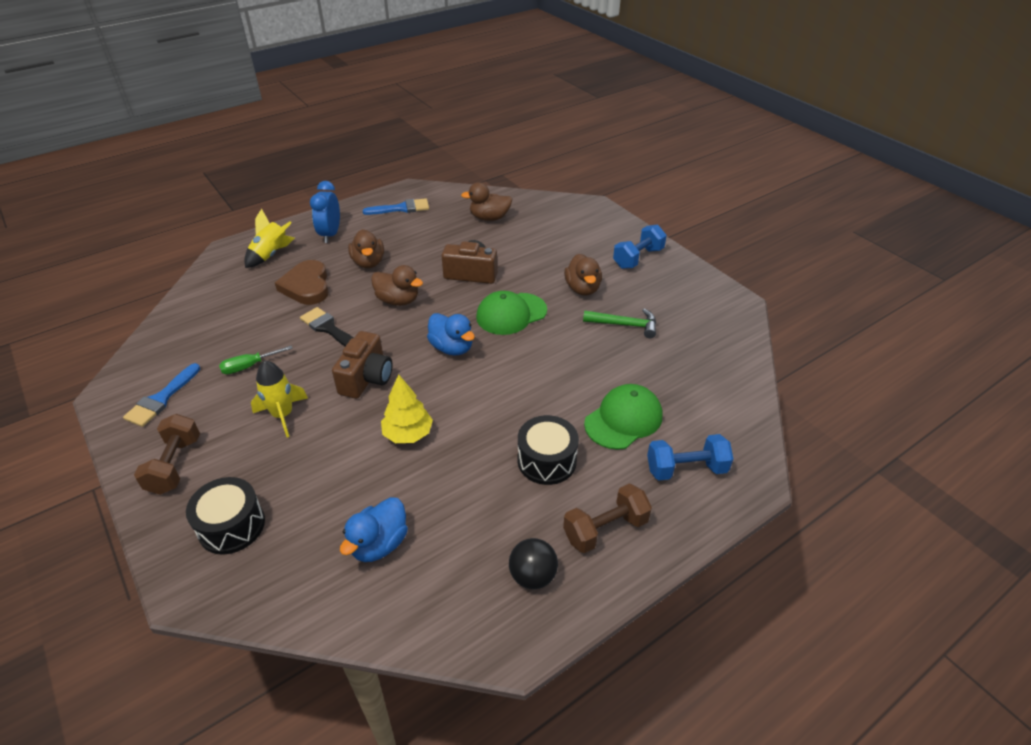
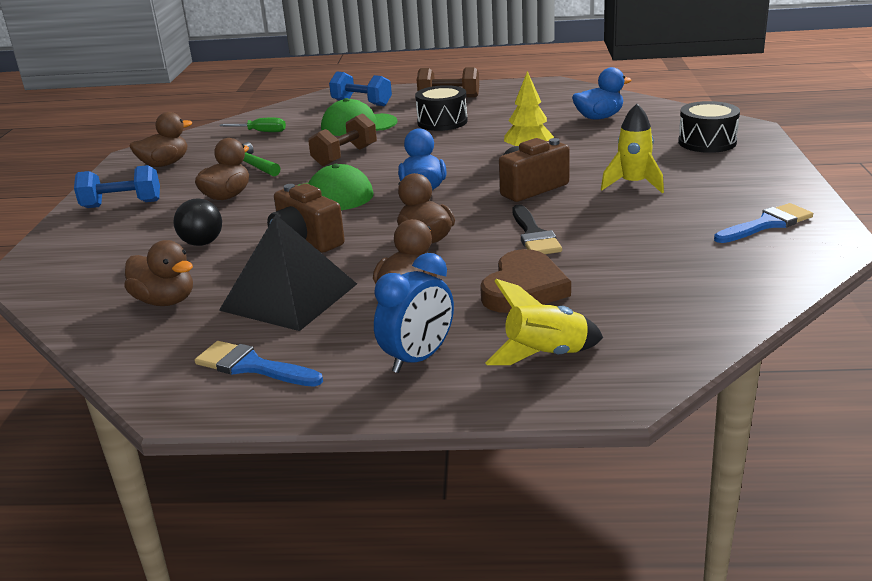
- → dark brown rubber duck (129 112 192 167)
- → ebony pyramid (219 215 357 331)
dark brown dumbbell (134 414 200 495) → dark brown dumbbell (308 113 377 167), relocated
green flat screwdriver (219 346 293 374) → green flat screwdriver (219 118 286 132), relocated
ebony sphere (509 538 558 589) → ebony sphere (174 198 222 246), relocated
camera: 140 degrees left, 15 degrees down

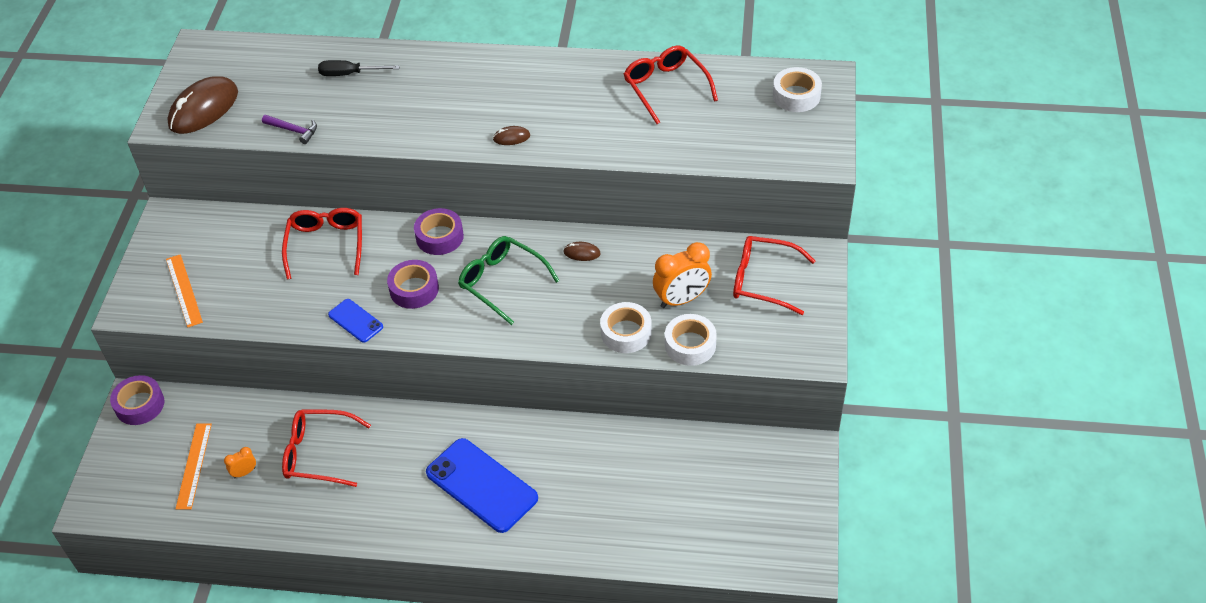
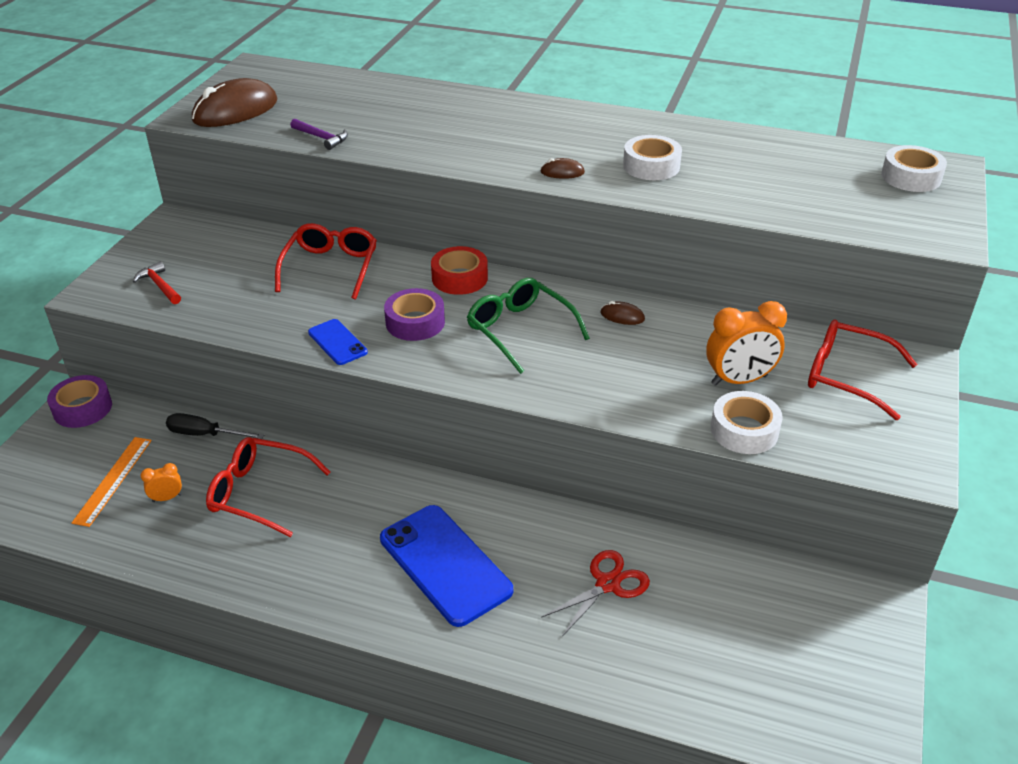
red spectacles (624 46 718 124) → -
- → red pair of scissors (541 550 650 637)
ebony flat screwdriver (318 60 400 76) → ebony flat screwdriver (166 413 264 439), relocated
snow-white roll of tape (600 302 652 353) → snow-white roll of tape (623 135 682 180), relocated
orange-coloured straightedge (166 254 203 327) → red carpenter's hammer (133 261 181 304)
violet roll of tape (414 208 464 255) → red roll of tape (431 246 488 295)
camera: 10 degrees right, 10 degrees down

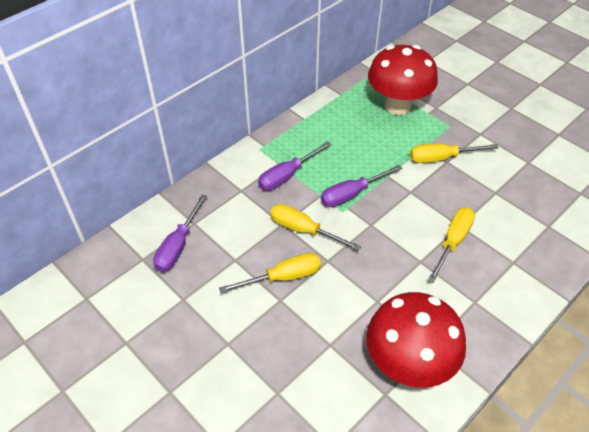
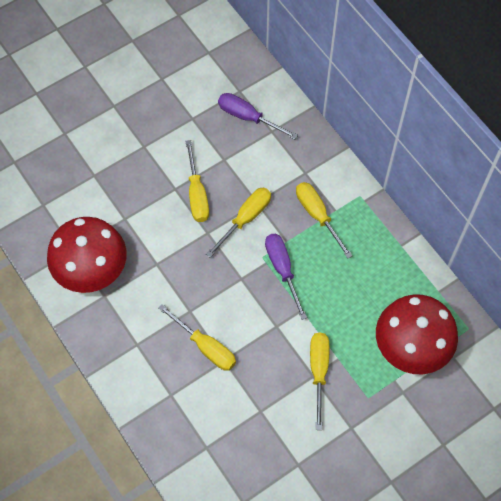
violet flat screwdriver (258 141 331 191) → bright yellow flat screwdriver (296 182 353 258)
camera: 100 degrees right, 15 degrees up

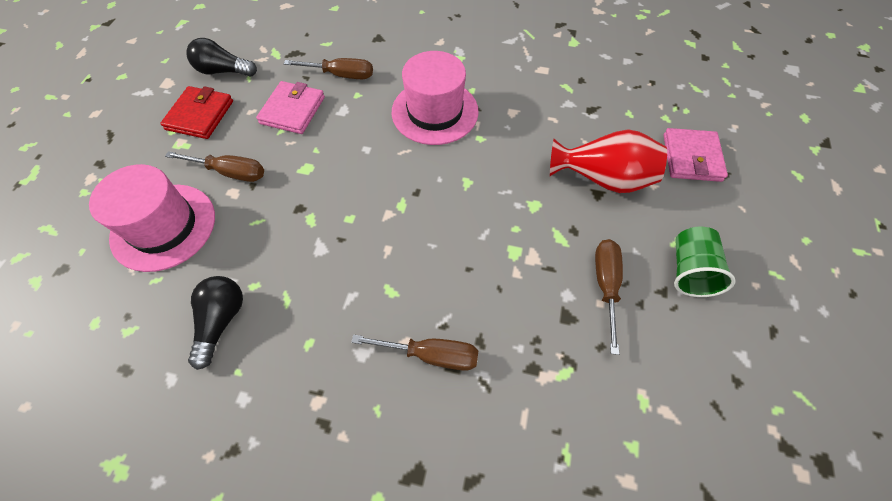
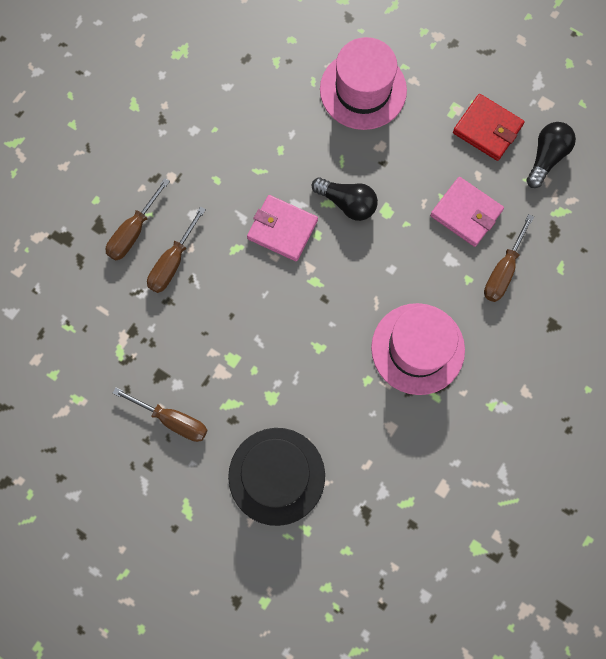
green tumbler (674 227 735 297) → -
dark brown flat screwdriver (165 151 264 182) → dark brown flat screwdriver (106 178 170 260), relocated
ebony light bulb (188 276 243 370) → ebony light bulb (311 177 378 221), relocated
rosy billfold (663 128 728 182) → rosy billfold (247 195 318 262), relocated
red tall vase (550 129 667 193) → ebony hat (228 428 325 526)
camera: 110 degrees right, 15 degrees up

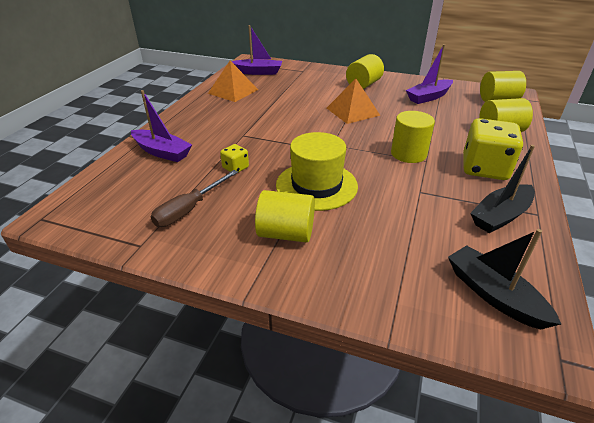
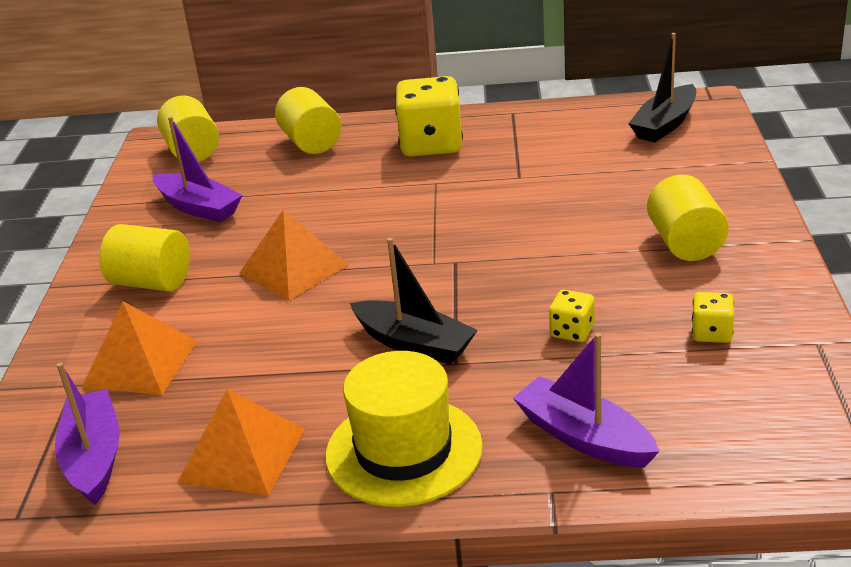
bright yellow solid cylinder (391 111 435 163) → -
- → orange-coloured pyramid (81 302 197 395)
bright yellow hat (276 132 358 211) → bright yellow hat (325 351 483 507), relocated
ebony toy boat (470 145 535 233) → ebony toy boat (350 238 478 365), relocated
dark brown flat screwdriver (151 170 238 227) → bright yellow die (692 292 734 343)
violet toy boat (131 90 192 162) → violet toy boat (513 333 660 468), 60 degrees counterclockwise
camera: 105 degrees left, 5 degrees down

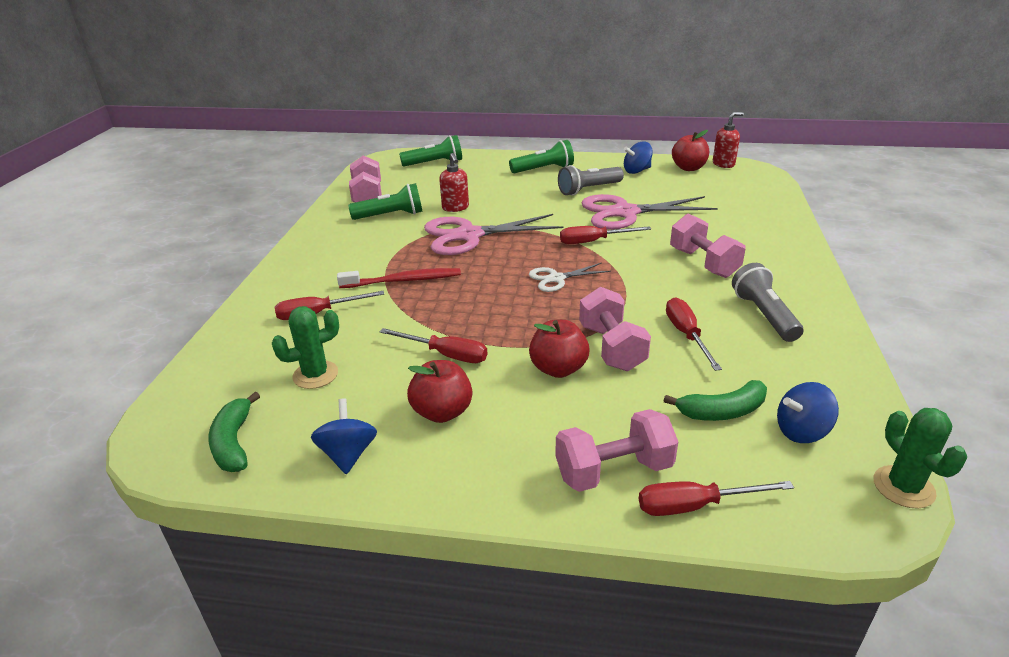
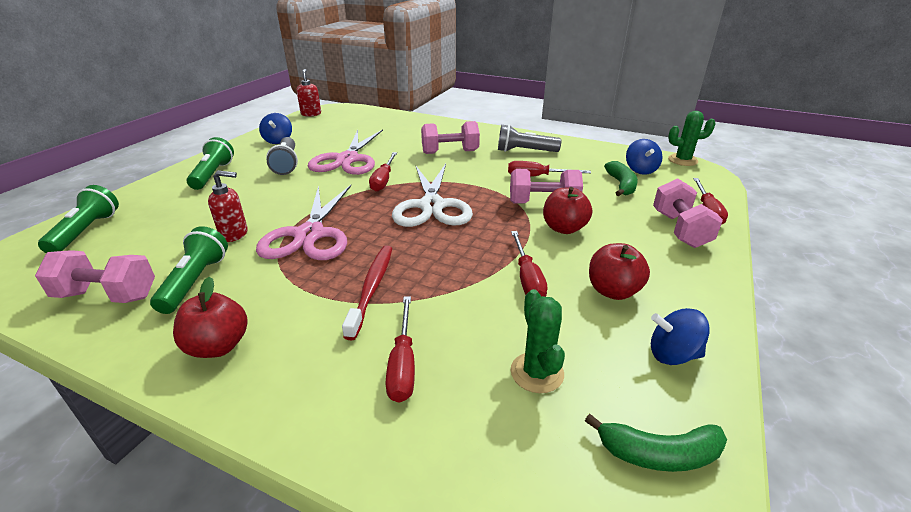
red toy apple (672 130 709 171) → red toy apple (173 277 248 358), relocated
red flat screwdriver (379 328 488 363) → red flat screwdriver (511 231 547 297), 135 degrees clockwise
snow-white pair of scissors (529 263 611 292) → snow-white pair of scissors (392 164 473 227), x1.91
camera: 75 degrees left, 0 degrees up

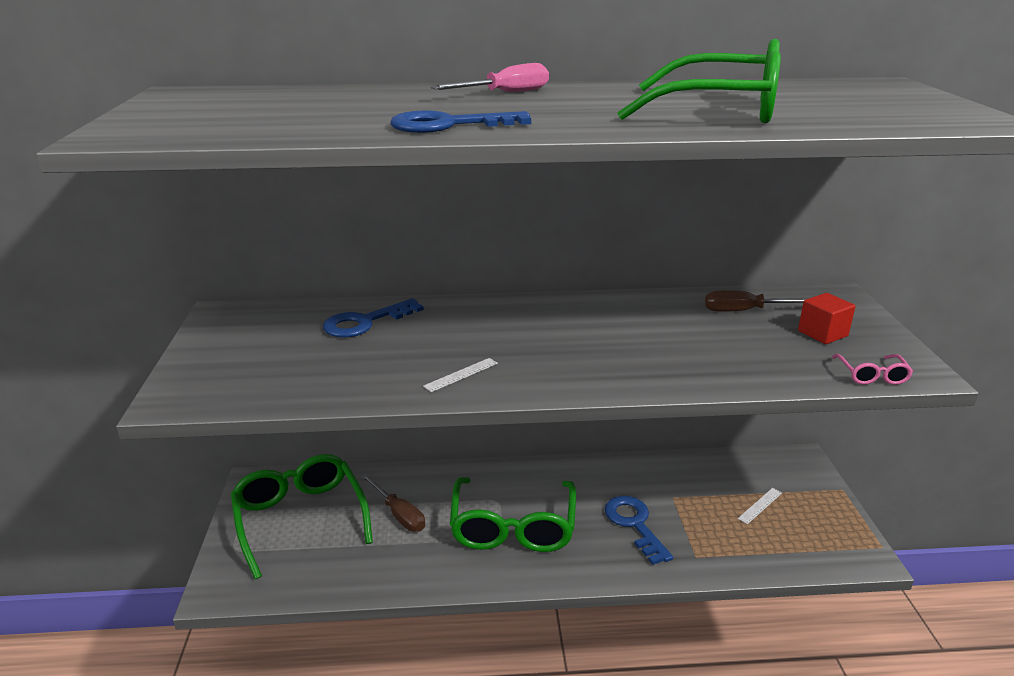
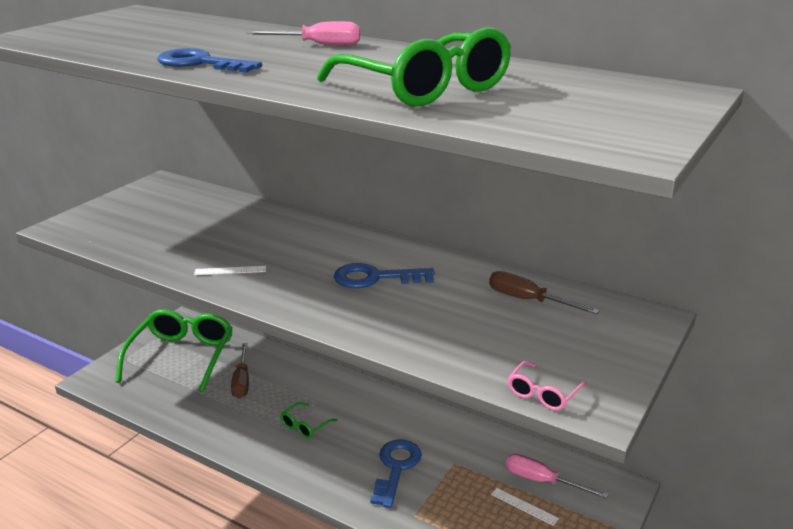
red solid cube (798 293 855 344) → -
- → rosy flat screwdriver (506 454 609 499)
blue latchkey (323 298 424 338) → blue latchkey (334 263 435 288), relocated
snow-white straightedge (738 488 782 524) → snow-white straightedge (491 488 559 526), 45 degrees clockwise
green spectacles (450 477 576 552) → green spectacles (280 402 337 438), x0.42
camera: 35 degrees right, 0 degrees up

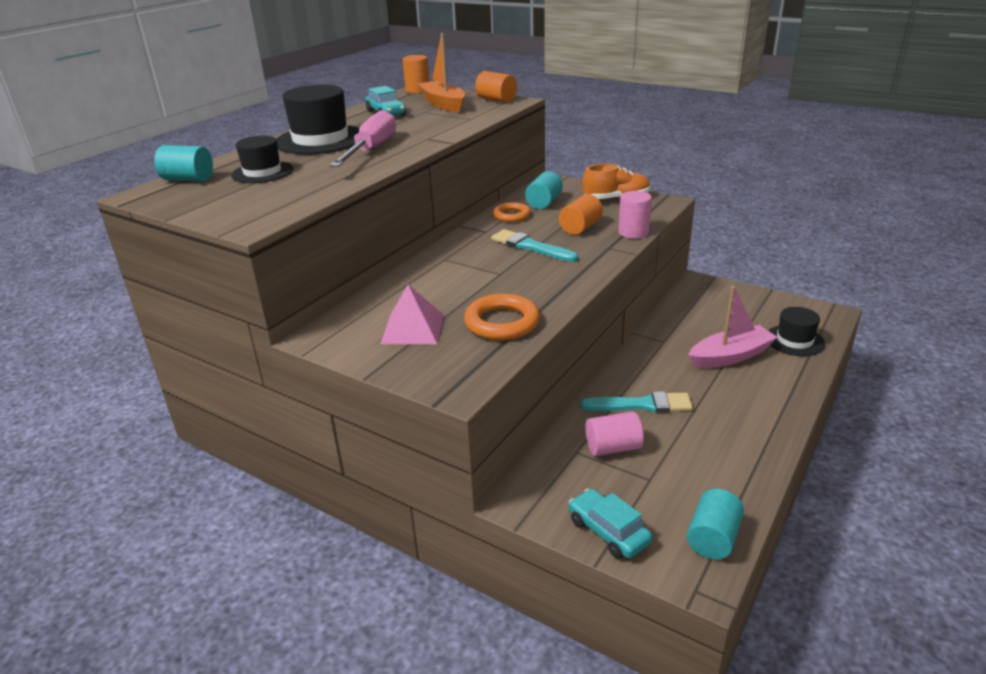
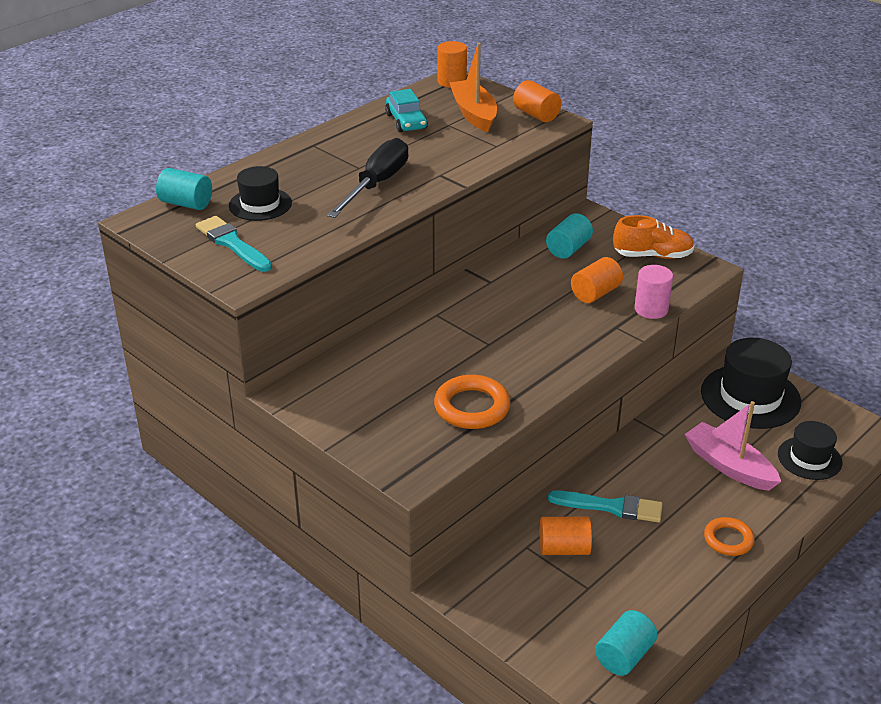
rosy pyramid (380 285 444 344) → -
turquoise automobile (569 489 653 559) → -
ebony hat (277 85 359 155) → ebony hat (701 338 801 429), relocated
turquoise paintbrush (491 229 578 262) → turquoise paintbrush (196 216 272 272), relocated
orange-coloured torus (493 202 530 222) → orange-coloured torus (704 517 755 556), relocated
rosy flat screwdriver (330 110 396 167) → ebony flat screwdriver (327 138 409 218)
rosy solid cylinder (585 411 644 456) → orange-coloured solid cylinder (540 517 592 555)
rosy toy boat (689 286 777 368) → rosy toy boat (685 401 781 491), 120 degrees counterclockwise
camera: 10 degrees right, 5 degrees up

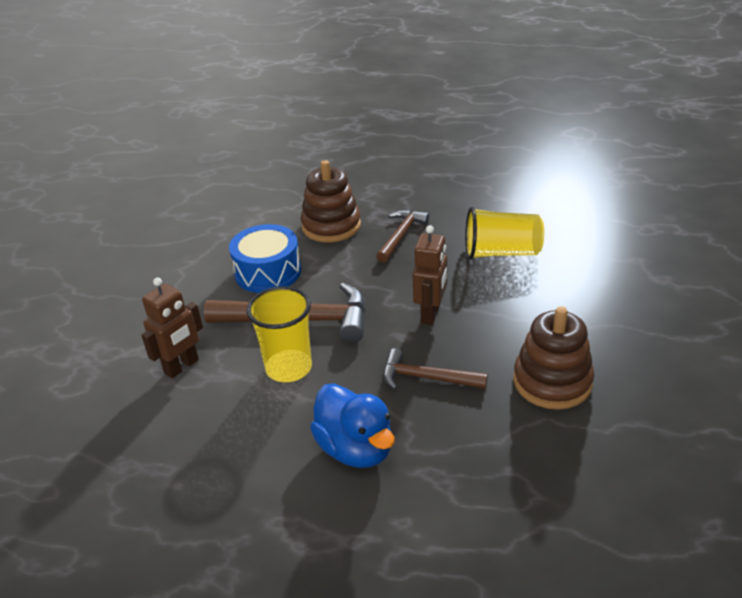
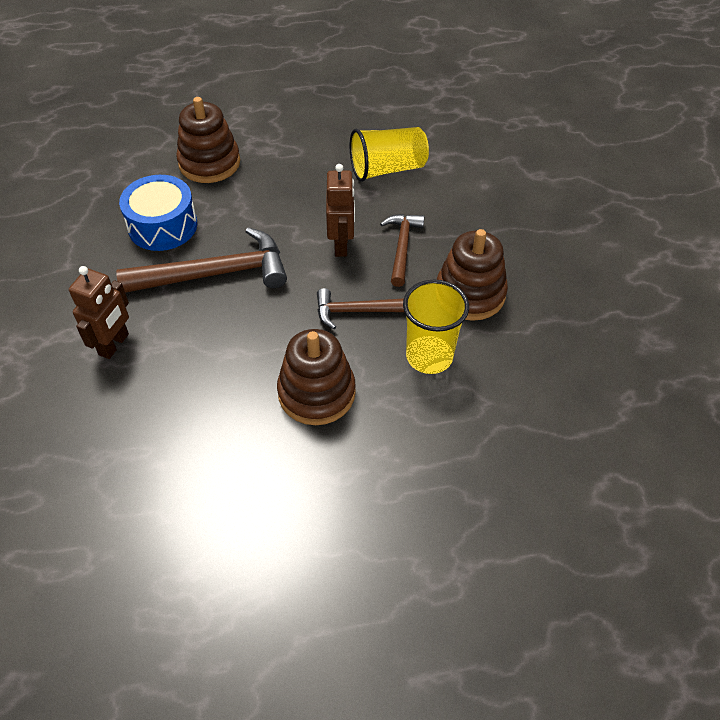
bright yellow tumbler (247 286 312 382) → bright yellow tumbler (403 279 469 374), relocated
dark brown carpenter's hammer (376 210 429 263) → dark brown carpenter's hammer (380 214 425 287), relocated
blue rubber duck (310 383 394 468) → dark brown stacking rings (277 329 356 425)
camera: 20 degrees left, 15 degrees up

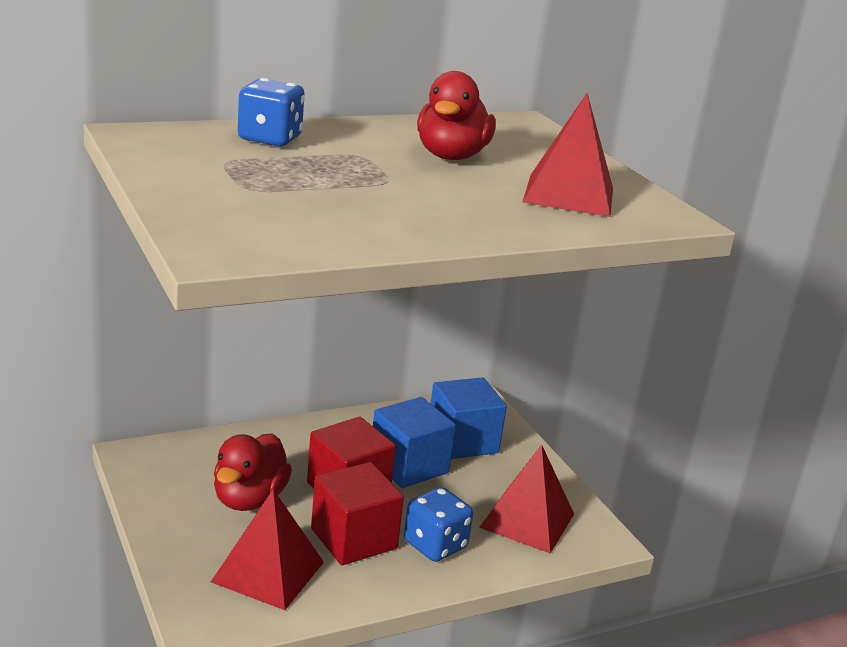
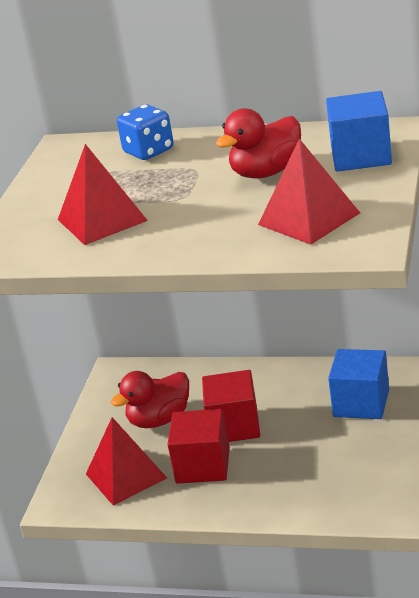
blue die (404 487 473 562) → -
blue solid cube (373 397 456 488) → blue solid cube (326 91 392 172), relocated
red pyramid (479 444 574 553) → red pyramid (58 144 148 245), relocated
camera: 45 degrees right, 5 degrees up

